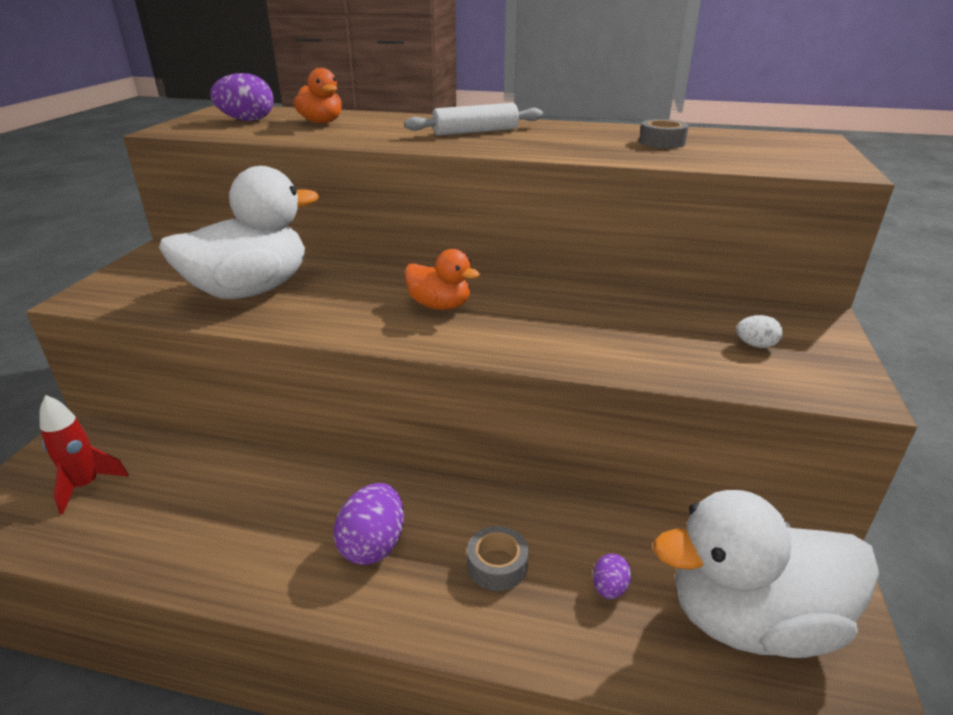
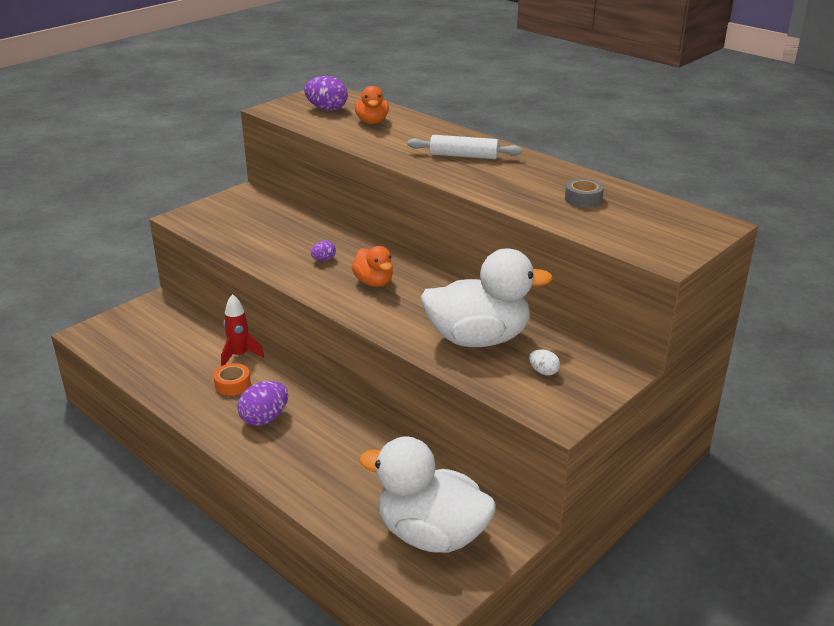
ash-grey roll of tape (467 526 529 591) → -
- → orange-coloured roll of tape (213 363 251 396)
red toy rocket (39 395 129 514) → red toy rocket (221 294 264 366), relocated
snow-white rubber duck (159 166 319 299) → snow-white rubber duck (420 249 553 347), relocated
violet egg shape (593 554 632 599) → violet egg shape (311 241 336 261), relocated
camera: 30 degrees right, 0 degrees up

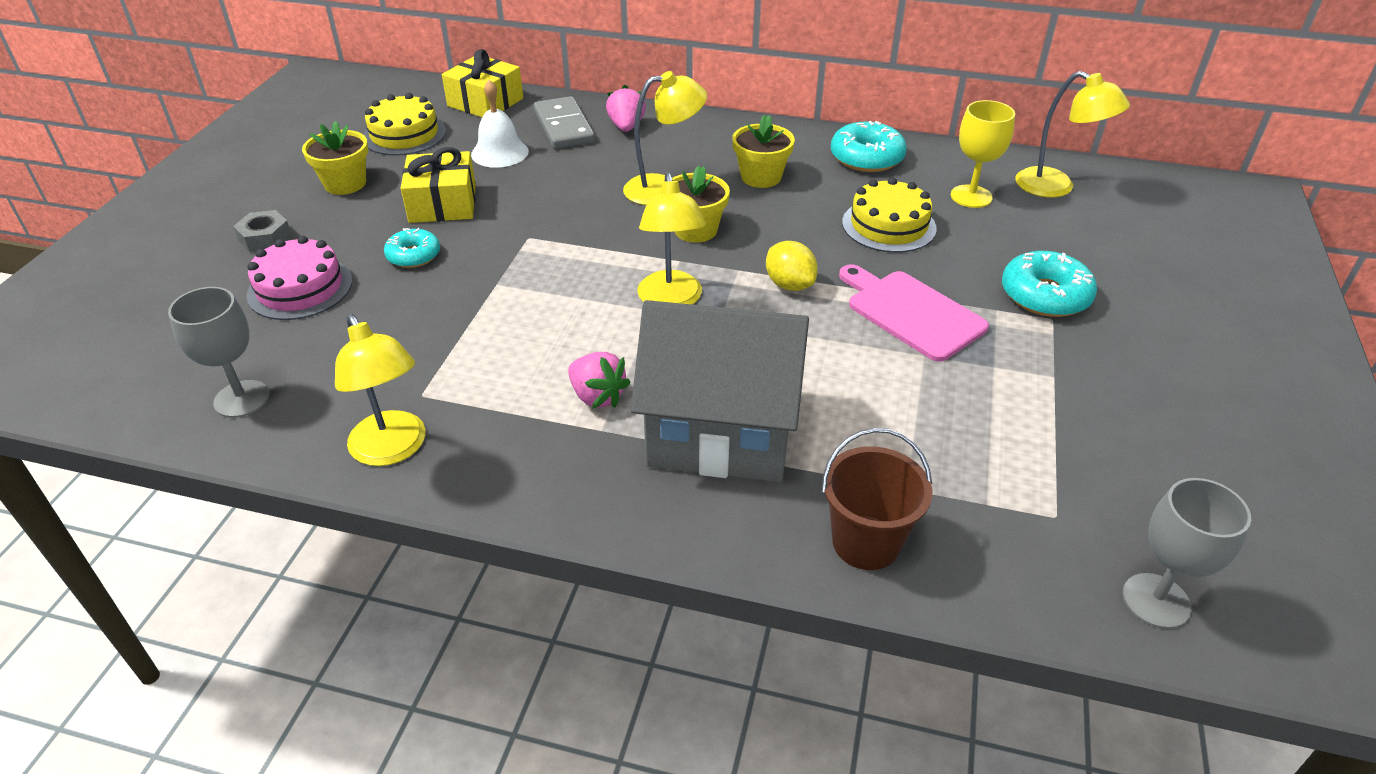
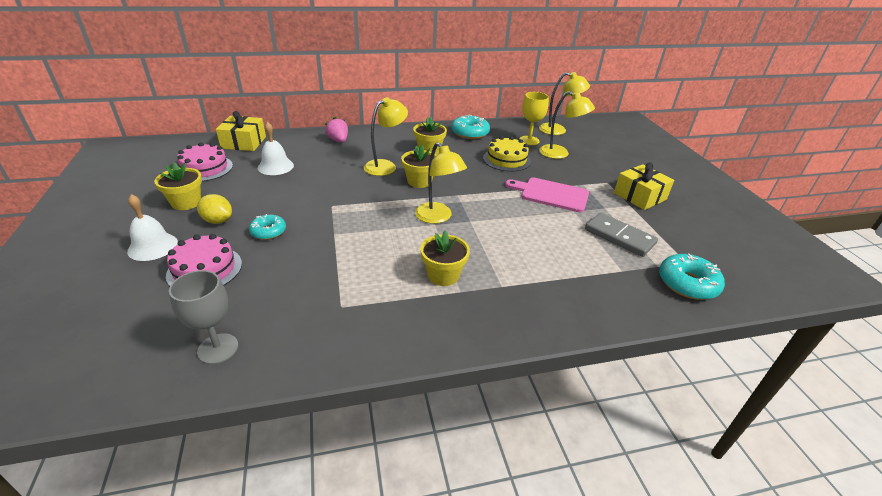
ash-grey house (631 300 809 482) → -
dark brown bucket (822 428 932 570) → -
ash-grey chalice (1123 478 1251 629) → -
bright yellow desk lamp (335 314 426 466) → bright yellow desk lamp (539 91 595 159), relocated
bright yellow gift (400 147 476 223) → bright yellow gift (614 162 674 210), relocated
ash-grey domino (534 96 595 149) → ash-grey domino (585 213 658 257), relocated
bright yellow toy lemon (766 241 818 291) → bright yellow toy lemon (197 194 232 224), relocated
turquoise doughnut (1002 251 1097 317) → turquoise doughnut (659 254 725 300), relocated
ash-grey hex nut (233 210 292 252) → snow-white school bell (127 194 178 261)
rosy berry (568 352 631 409) → bright yellow plant pot (420 230 470 286)
bright yellow layer cake (363 93 446 156) → rosy layer cake (177 143 233 181)
camera: 30 degrees left, 5 degrees down

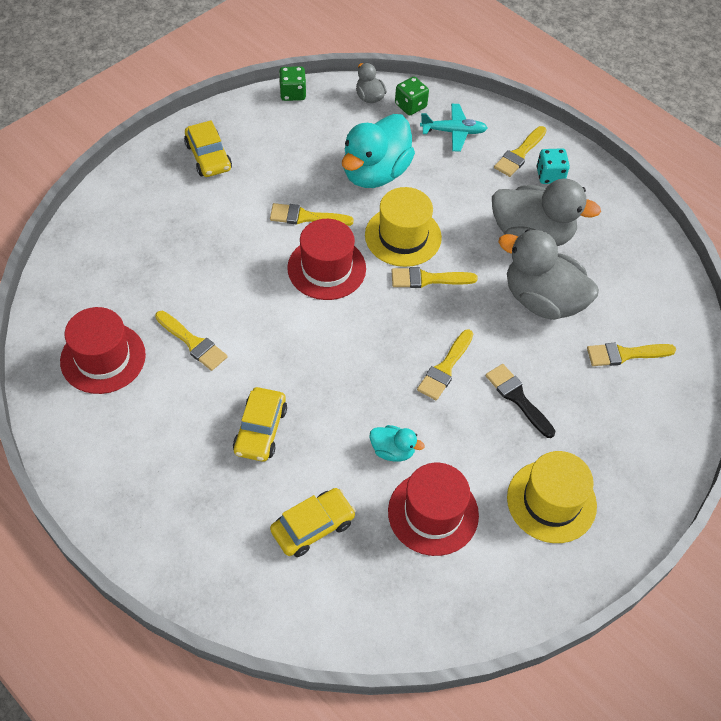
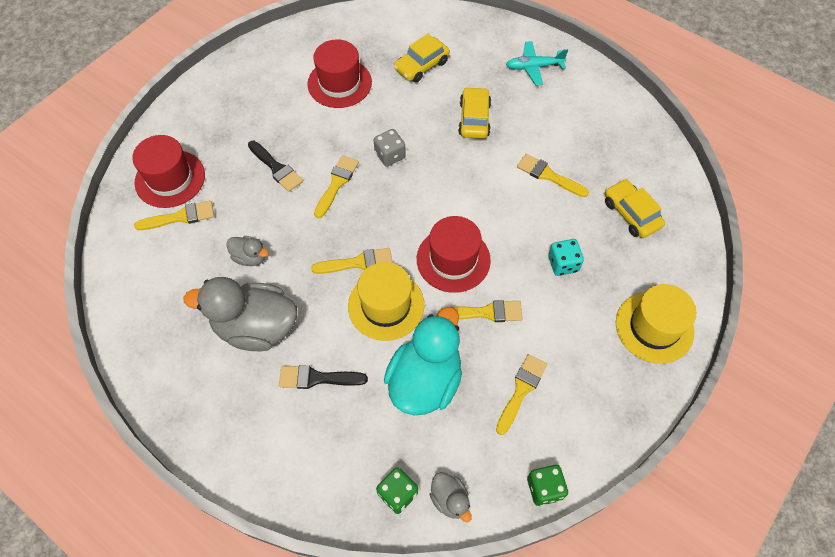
turquoise rubber duck (370 425 424 462) → -
- → ebony paintbrush (279 365 368 389)
- → ash-grey die (374 129 406 167)
red hat (60 307 146 394) → red hat (132 135 205 208), relocated
bright yellow automobile (184 120 232 177) → bright yellow automobile (605 179 665 238), relocated
turquoise toy plane (420 104 488 152) → turquoise toy plane (506 41 568 85), relocated
bright yellow paintbrush (494 126 547 177) → bright yellow paintbrush (496 354 547 435), relocated
bright yellow hat (507 451 597 543) → bright yellow hat (616 284 696 364), relocated
turquoise die (537 148 570 184) → turquoise die (548 239 584 276), relocated
ash-grey rubber duck (498 229 599 320) → ash-grey rubber duck (226 236 269 266), x0.47
camera: 175 degrees right, 5 degrees up

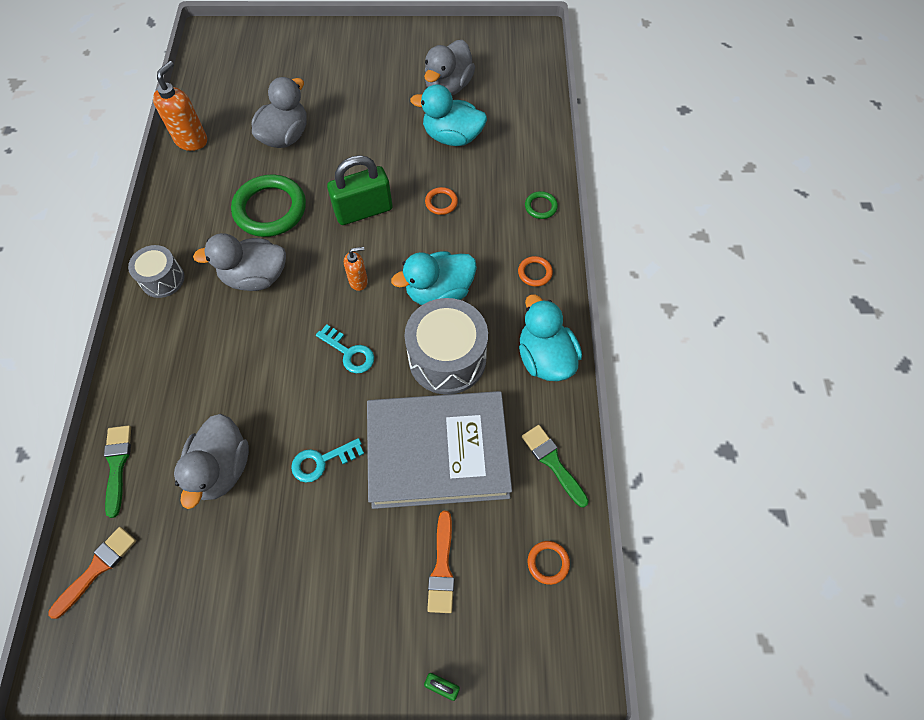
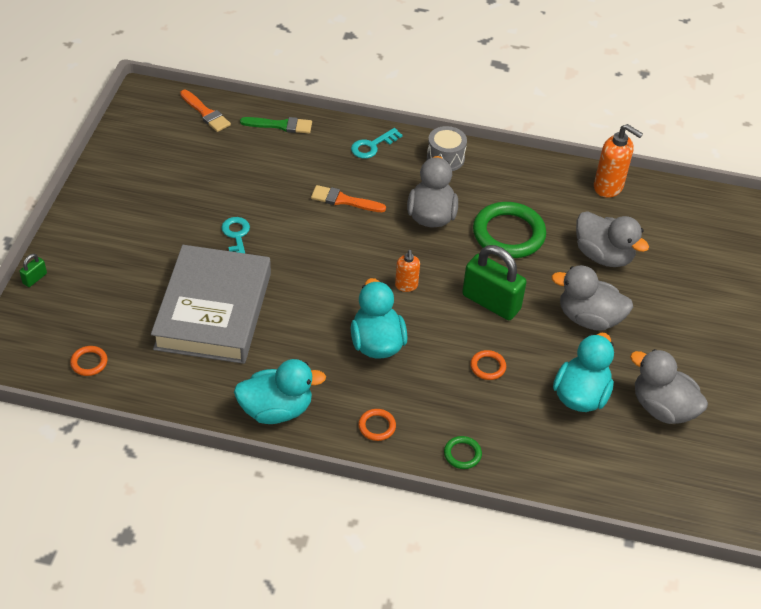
ash-grey snare drum (404 298 488 395) → -
green paintbrush (522 425 589 508) → -
ash-grey rubber duck (174 414 249 509) → ash-grey rubber duck (551 265 633 331), relocated
turquoise latchkey (316 324 374 373) → turquoise latchkey (351 128 402 158), relocated
orange-coloured paintbrush (427 511 454 613) → orange-coloured paintbrush (311 185 386 212), relocated
green small lock (327 155 393 225) → green small lock (462 245 527 320), 45 degrees counterclockwise
camera: 100 degrees right, 15 degrees down

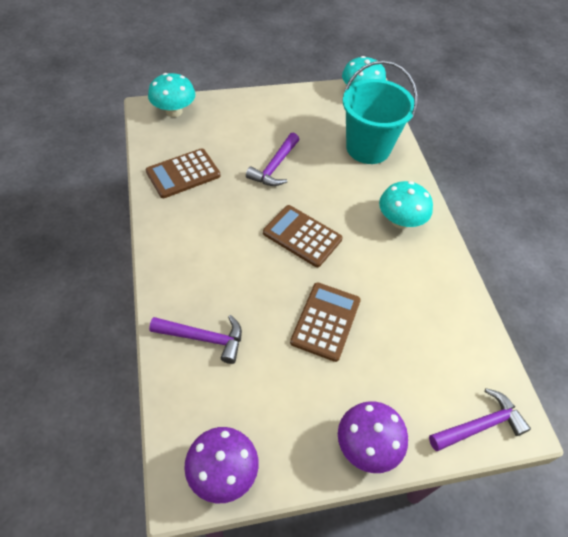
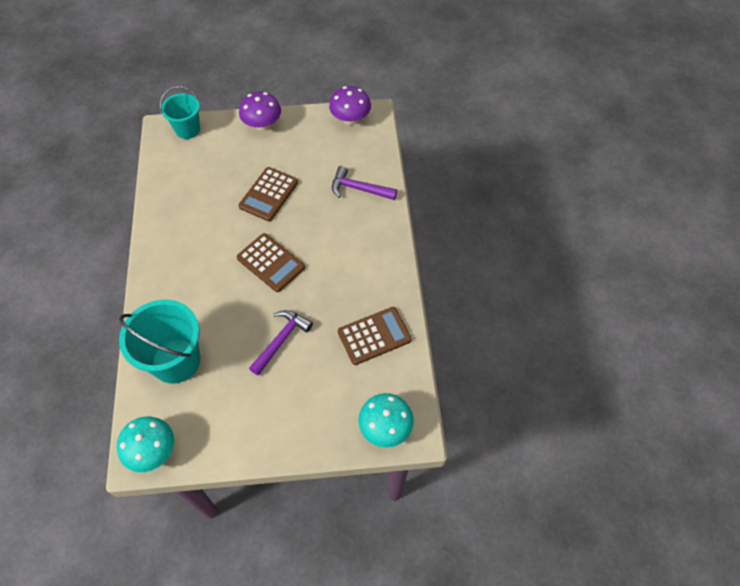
turquoise fungus (379 181 433 229) → -
violet carpenter's hammer (429 388 531 451) → turquoise bucket (160 86 200 139)
camera: 170 degrees left, 5 degrees up

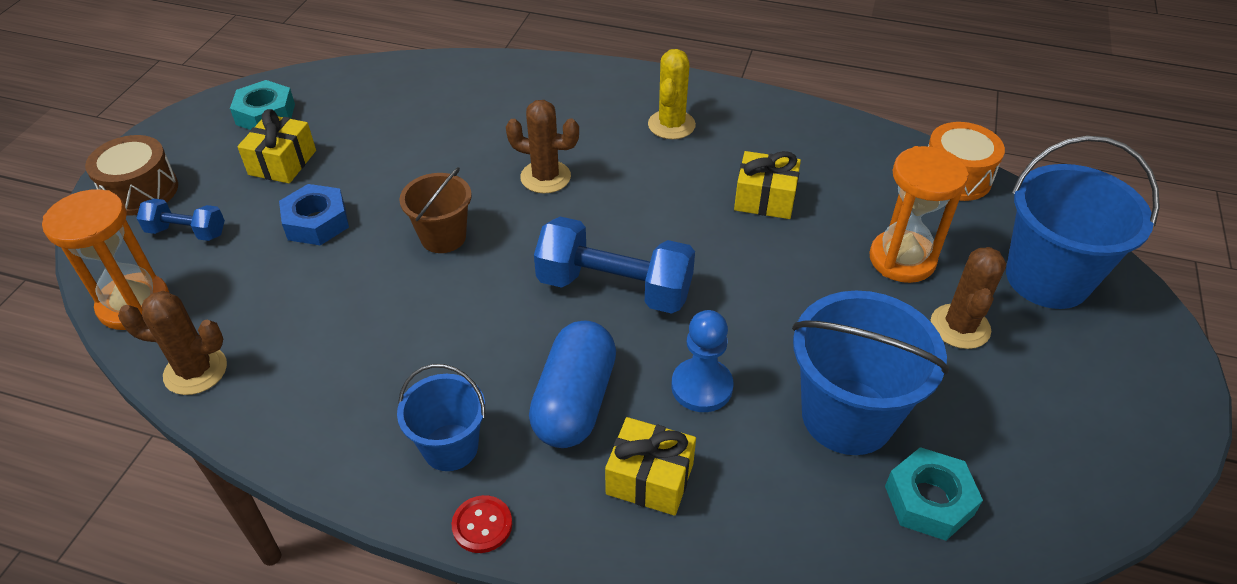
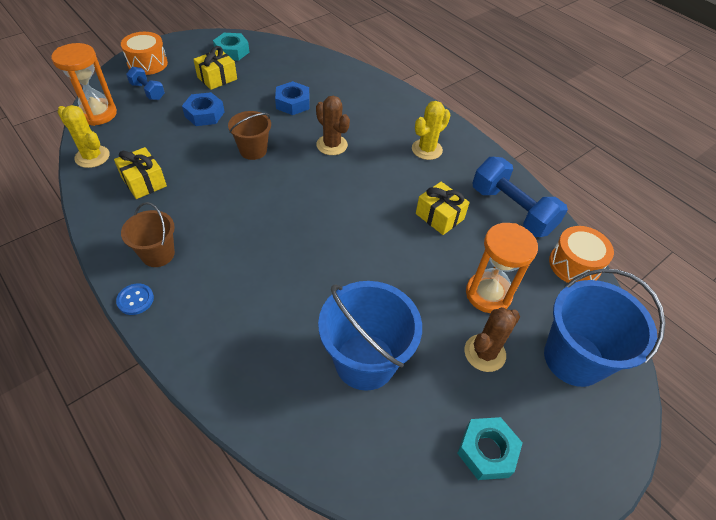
blue pill shape (529 321 616 448) → -
blue pawn (671 310 734 412) → -
- → blue hex nut (275 81 310 115)
blue dumbbell (534 217 695 314) → blue dumbbell (472 157 568 237), relocated
bright yellow gift (605 417 696 516) → bright yellow gift (114 147 167 199), relocated
turquoise hex nut (885 447 983 541) → turquoise hex nut (457 417 523 480), relocated
dark brown snare drum (85 135 178 216) → orange-coloured snare drum (121 32 168 75)
dark brown prickly plant (118 291 227 395) → bright yellow prickly plant (57 105 110 168)
blue bucket (397 364 486 471) → dark brown bucket (121 202 175 267)
red shirt button (452 495 512 553) → blue shirt button (116 283 154 315)
camera: 30 degrees right, 5 degrees up

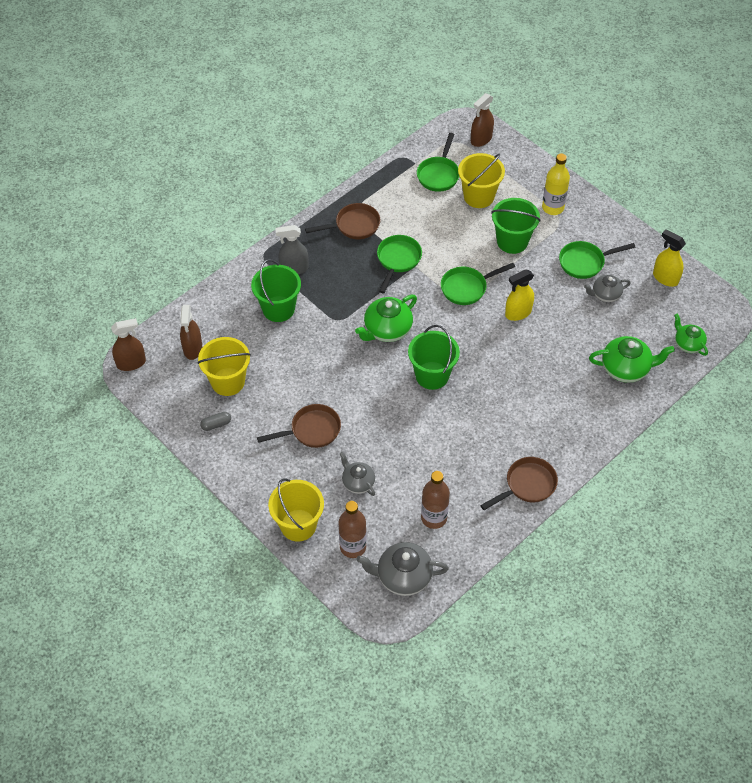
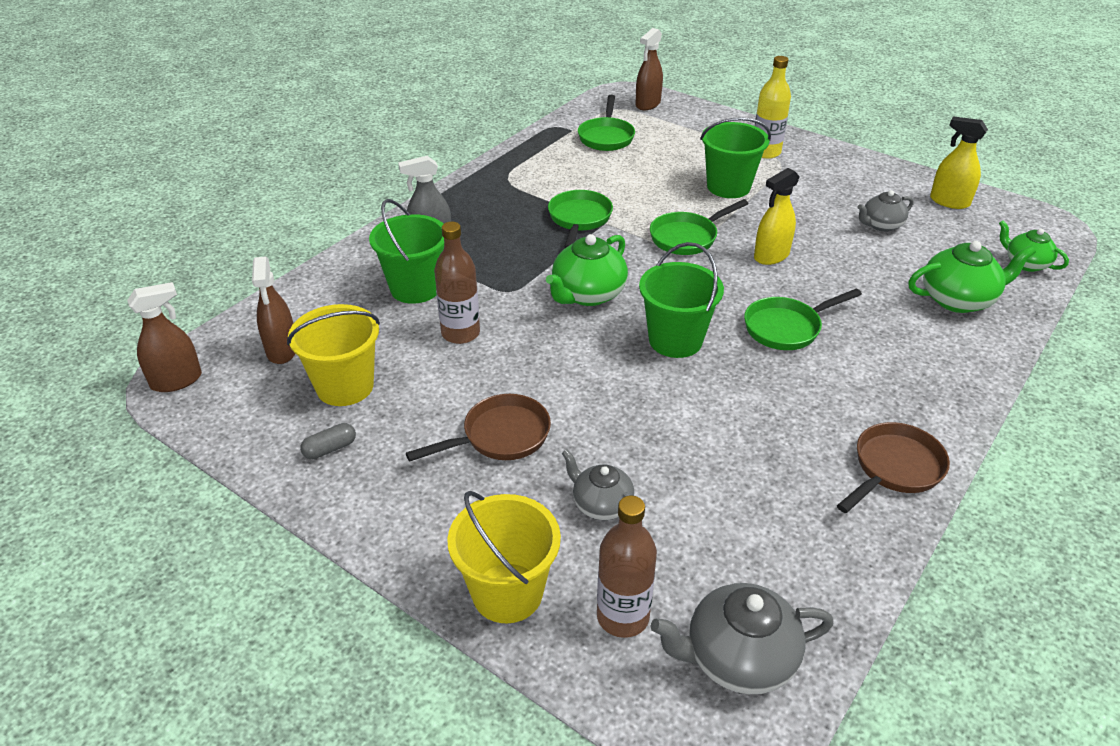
dark brown pan (305 203 380 239) → -
bright yellow bucket (458 153 505 208) → -
dark brown drink bottle (421 471 450 529) → dark brown drink bottle (434 222 480 344), relocated
green pan (559 241 636 279) → green pan (744 289 862 350), relocated
camera: 10 degrees left, 15 degrees down

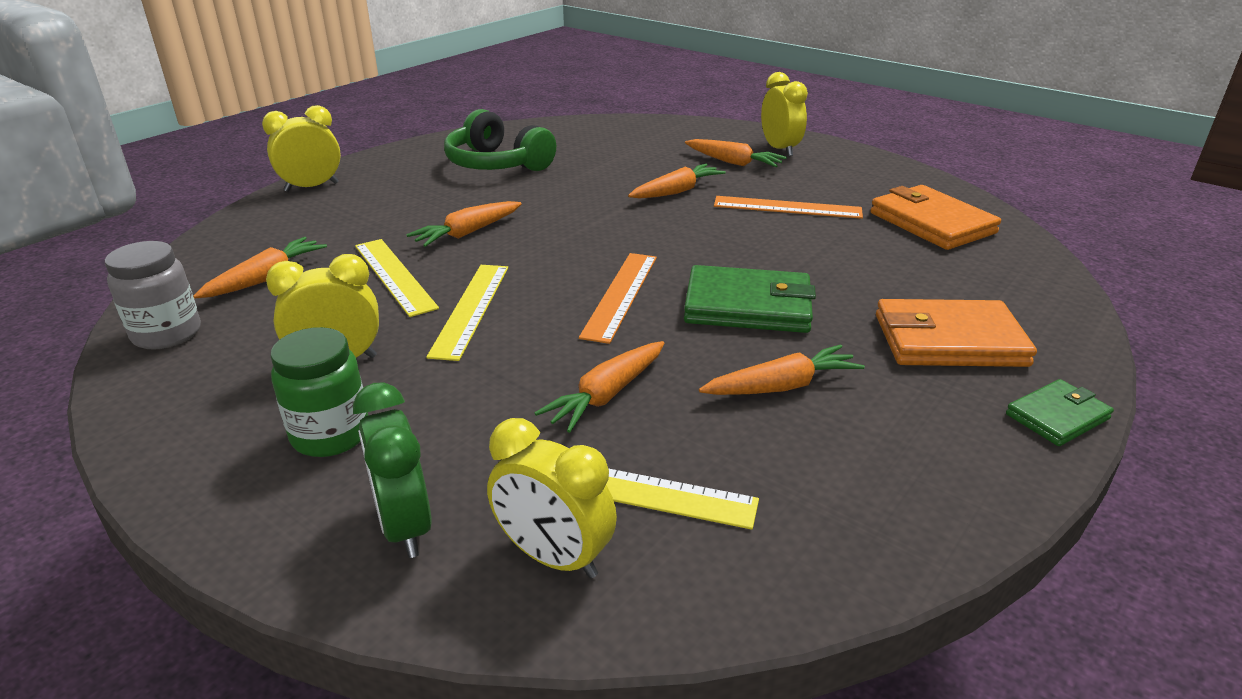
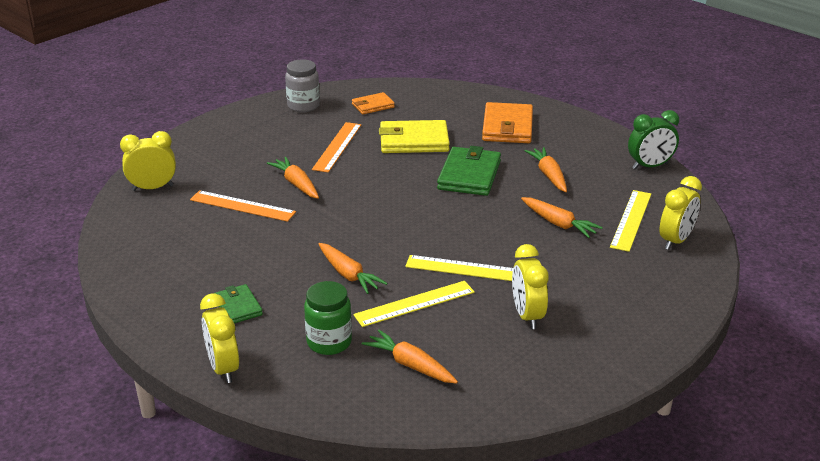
green over-ear headphones (444 109 556 171) → -
orange-coloured carrot (685 139 787 167) → -
- → bright yellow billfold (379 120 450 153)
ash-grey preserve jar (105 241 201 350) → ash-grey preserve jar (285 59 320 112), relocated
green preserve jar (271 327 368 457) → green preserve jar (304 281 352 355), relocated
green alarm clock (353 382 432 558) → green alarm clock (628 110 679 169), relocated
orange-coloured straightedge (579 253 657 344) → orange-coloured straightedge (190 190 296 222), relocated
bright yellow alarm clock (761 72 808 157) → bright yellow alarm clock (120 131 176 191), relocated
green billfold (1006 379 1114 446) → green billfold (215 284 263 323), relocated
orange-coloured billfold (870 185 1001 250) → orange-coloured billfold (352 92 395 114), x0.57
camera: 85 degrees left, 0 degrees up

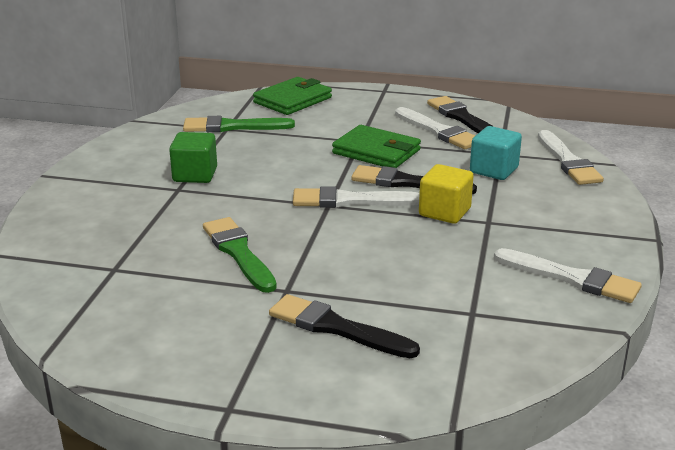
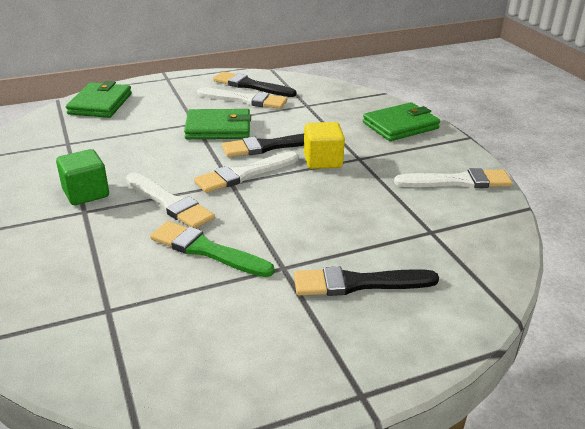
green paintbrush (183 116 295 132) → -
turquoise solid cube (470 126 522 180) → -
- → green billfold (363 102 440 141)
snow-white paintbrush (538 130 604 185) → snow-white paintbrush (126 173 215 228), relocated
camera: 35 degrees left, 5 degrees up

